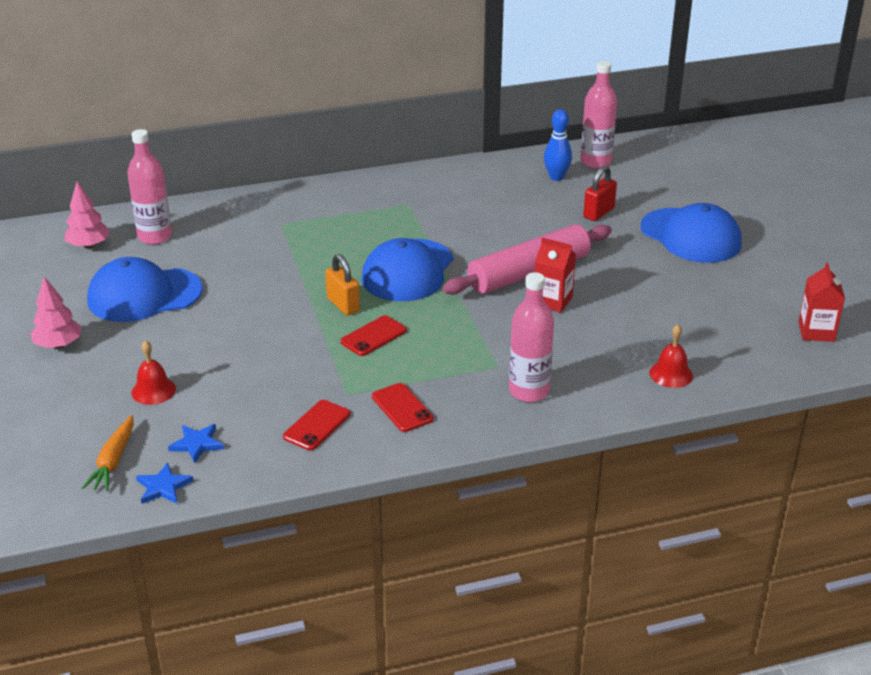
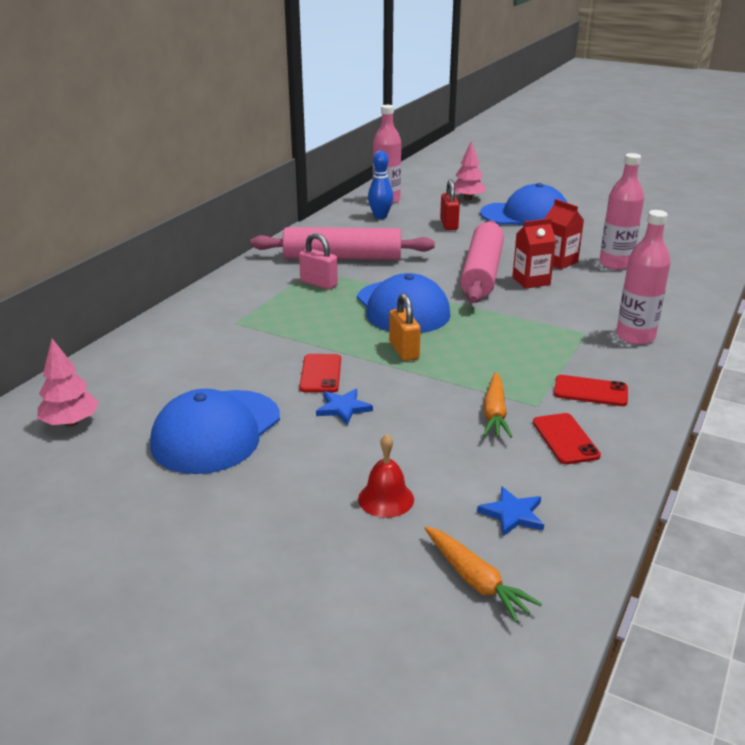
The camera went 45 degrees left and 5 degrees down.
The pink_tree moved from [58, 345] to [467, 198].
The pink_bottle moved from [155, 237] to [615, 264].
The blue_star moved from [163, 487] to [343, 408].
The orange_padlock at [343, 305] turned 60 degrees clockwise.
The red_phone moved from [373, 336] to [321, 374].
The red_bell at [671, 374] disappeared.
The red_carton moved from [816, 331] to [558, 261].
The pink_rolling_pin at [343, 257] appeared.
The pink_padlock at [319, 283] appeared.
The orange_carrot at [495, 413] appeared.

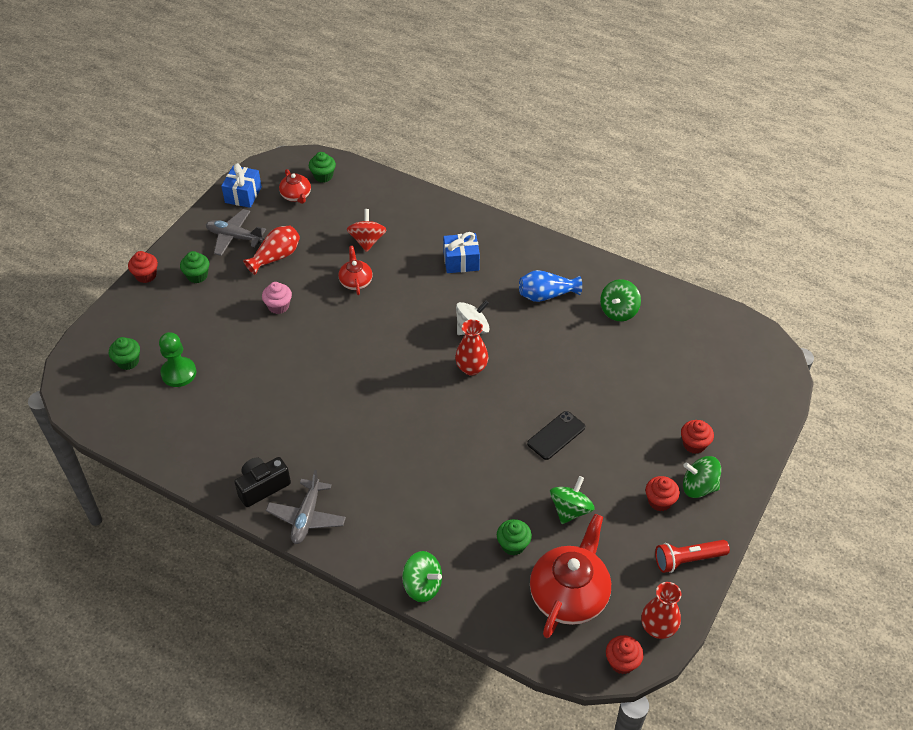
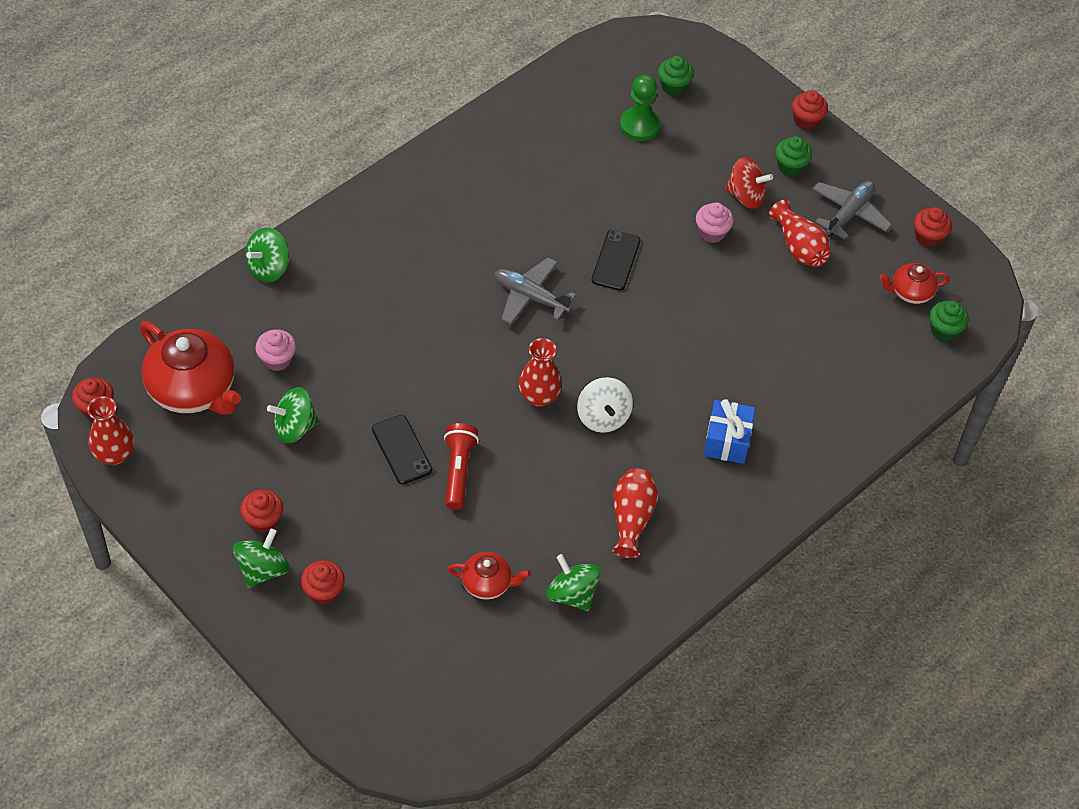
The camera went 105 degrees right and 5 degrees up.
The blue_gift at [243, 195] was replaced by the red_cupcake at [928, 237].
The black_camera at [262, 487] disappeared.
The grey_plane moved from [307, 517] to [531, 297].
The red_teapot moved from [356, 281] to [487, 583].
The red_spinning_top moved from [367, 241] to [746, 196].
The green_cupcake at [513, 545] became the pink_cupcake at [277, 359].
The blue_vase at [546, 295] became the red_vase at [631, 518].
The green_spinning_top at [570, 510] turned 120 degrees clockwise.
The red_flashlight moved from [688, 559] to [458, 471].
The black_phone at [616, 260] appeared.

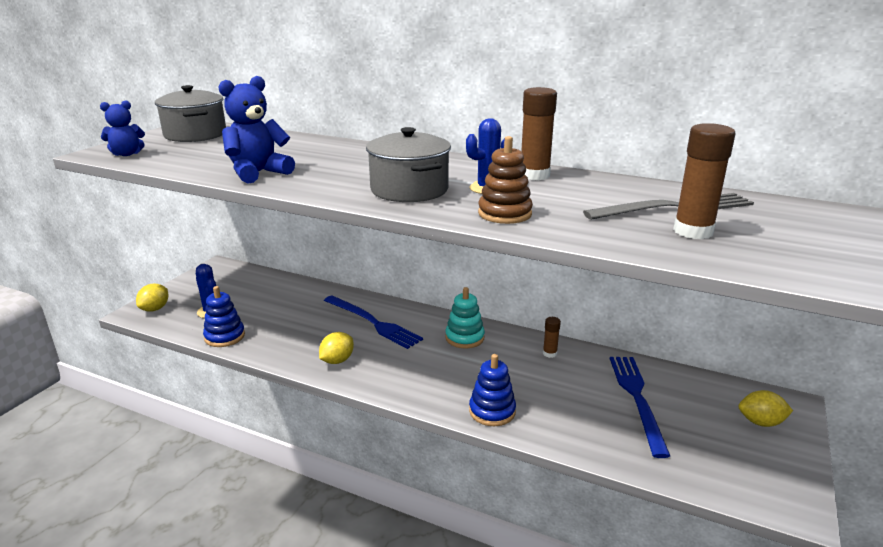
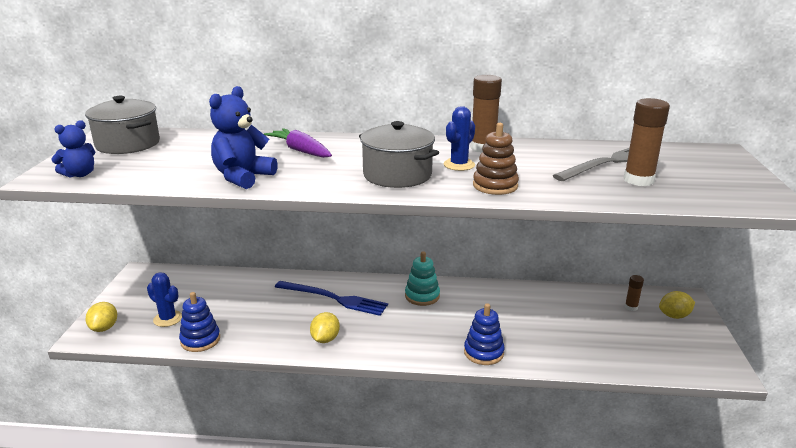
The camera went 20 degrees left and 0 degrees up.
The brown_glue_stick moved from [549, 353] to [631, 307].
The blue_fork at [637, 398] disappeared.
The purple_carrot at [300, 151] appeared.

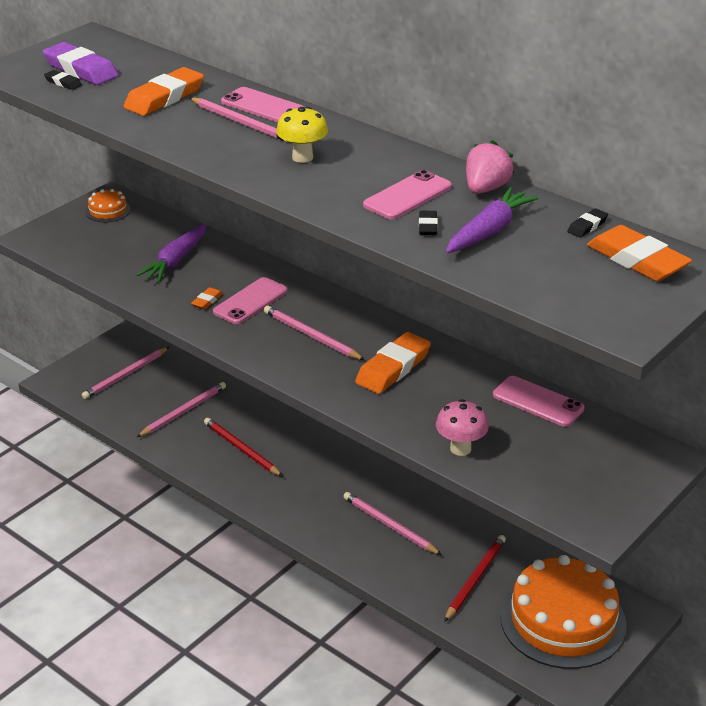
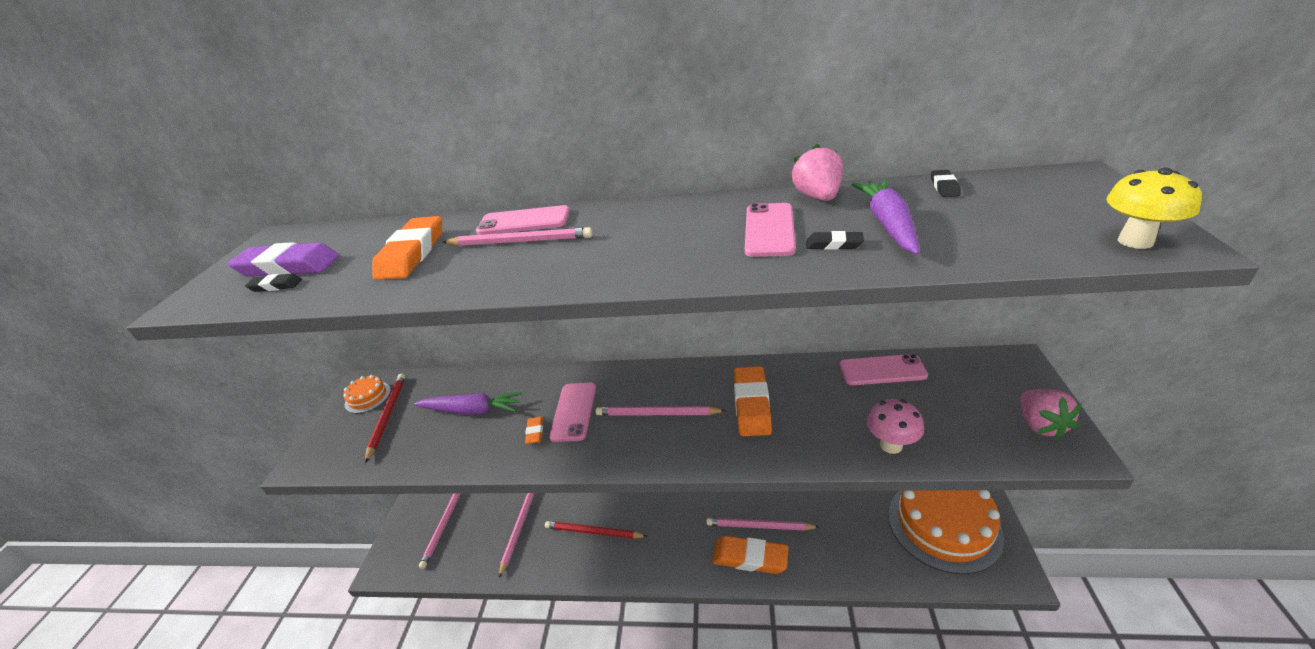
The camera went 30 degrees left and 0 degrees up.
The purple_carrot at [176, 261] turned 75 degrees counterclockwise.
The yellow_mushroom moved from [302, 157] to [1135, 241].
The black_eraser at [428, 226] turned 45 degrees counterclockwise.
The red_pencil moved from [475, 579] to [387, 416].
The orange_eraser moved from [637, 260] to [750, 558].
The pink_strawberry at [1040, 425] appeared.

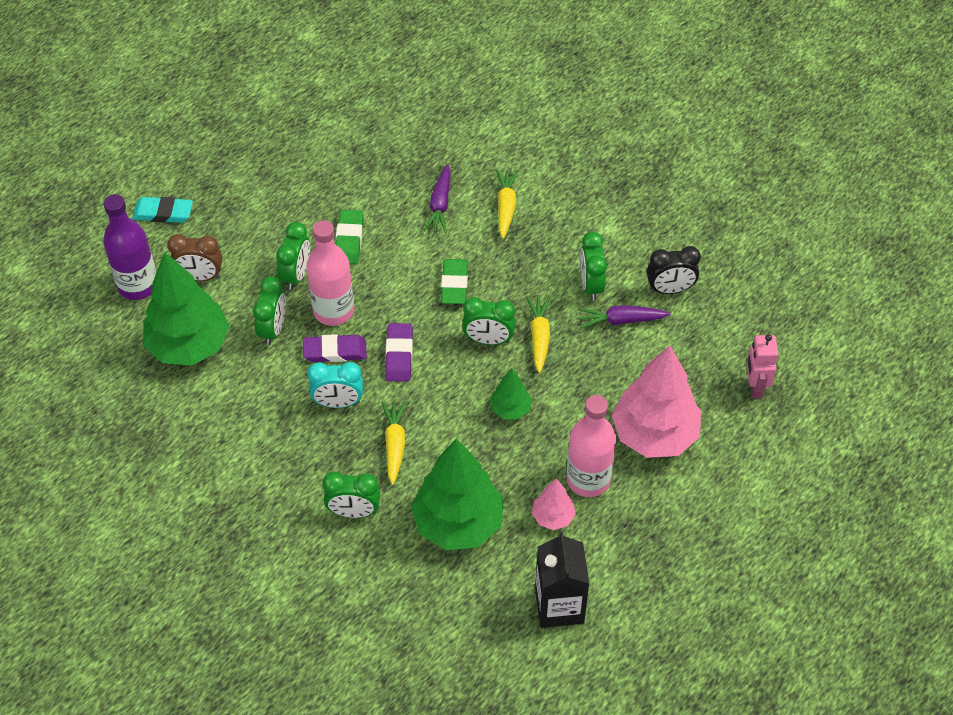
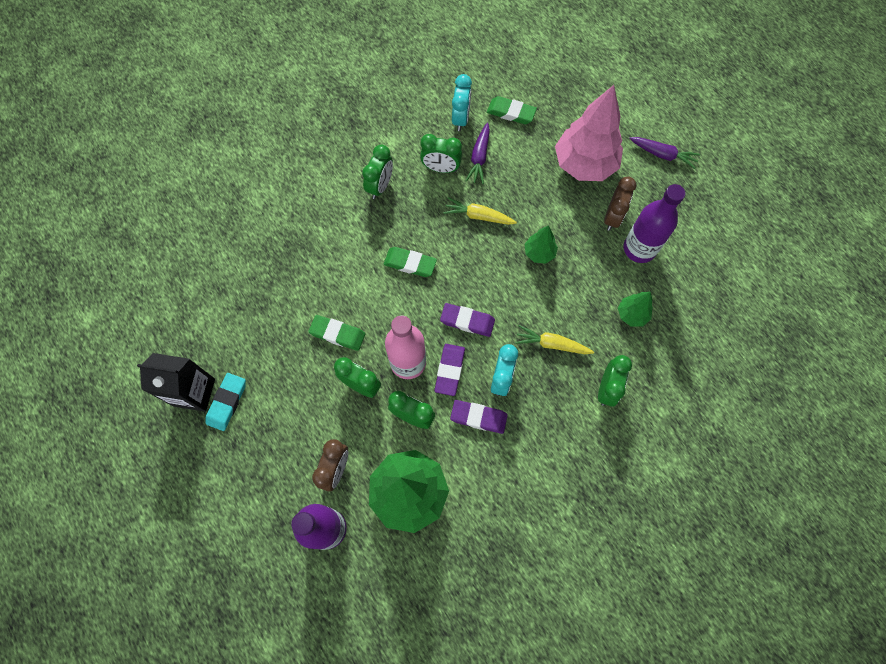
The camera went 75 degrees left and 15 degrees up.
The turquoise_eraser moved from [163, 213] to [227, 402].
The green_tree at [458, 523] changed to 0.48 times the size.
The purple_carrot moved from [440, 205] to [663, 155].
The green_clock moved from [488, 340] to [380, 186].
The yellow_carrot at [506, 207] disappeared.
The pink_tree at [553, 517] was replaced by the purple_bottle at [639, 248].
The black_carton moved from [559, 606] to [194, 392].
The pink_bottle at [588, 479] was replaced by the brown_clock at [612, 217].
The black_clock at [670, 289] became the turquoise_clock at [460, 119].
The pink_robot at [755, 387] disappeared.
The purple_eraser at [478, 417] appeared.
The green_eraser at [511, 112] appeared.

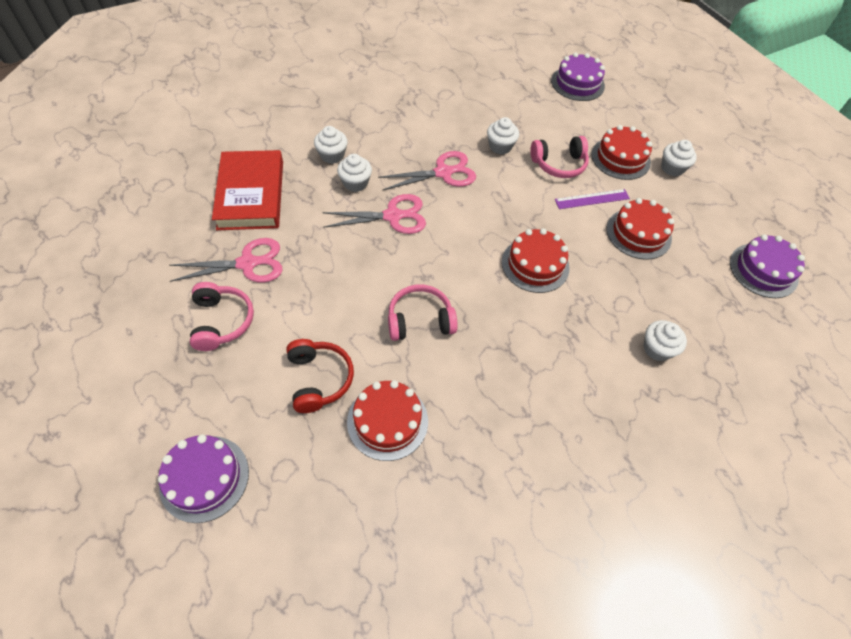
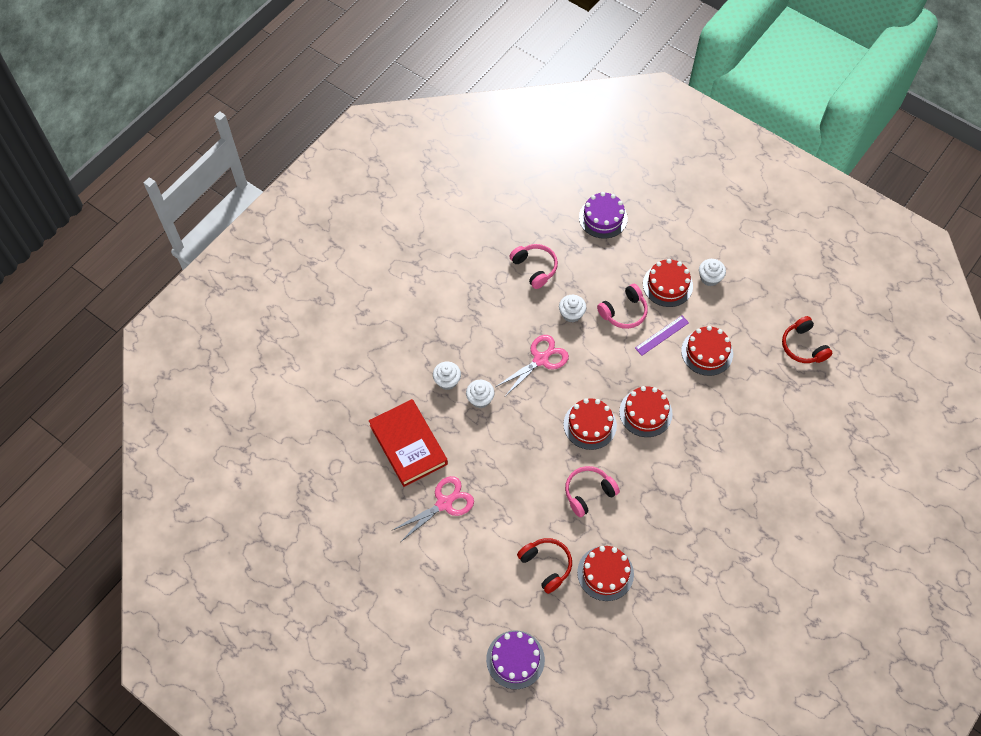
The camera went 20 degrees left and 5 degrees up.
The pink_headphones moved from [222, 321] to [535, 268].
The pink_scissors at [393, 216] disappeared.
The white_cupcake at [657, 348] disappeared.
The purple_cake at [763, 270] was replaced by the red_headphones at [803, 346].
The red_cake at [590, 425] appeared.

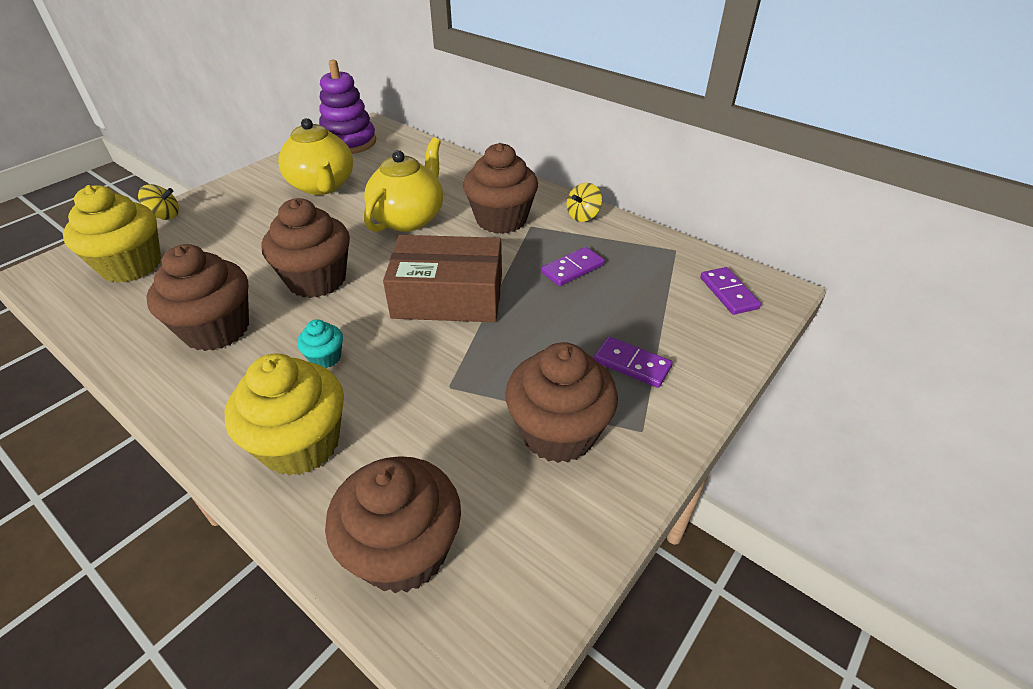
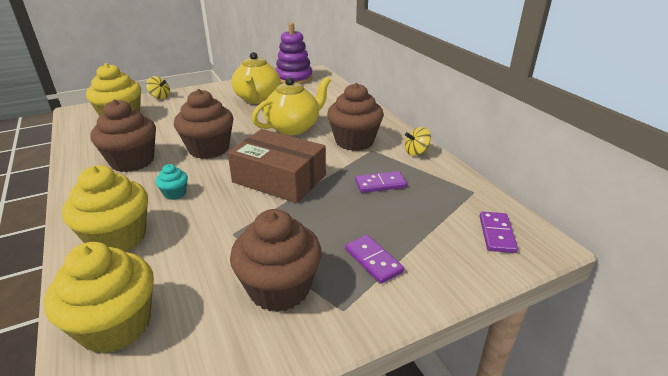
The camera went 25 degrees right and 10 degrees down.
The brown_cupcake at [403, 551] became the yellow_cupcake at [116, 325].

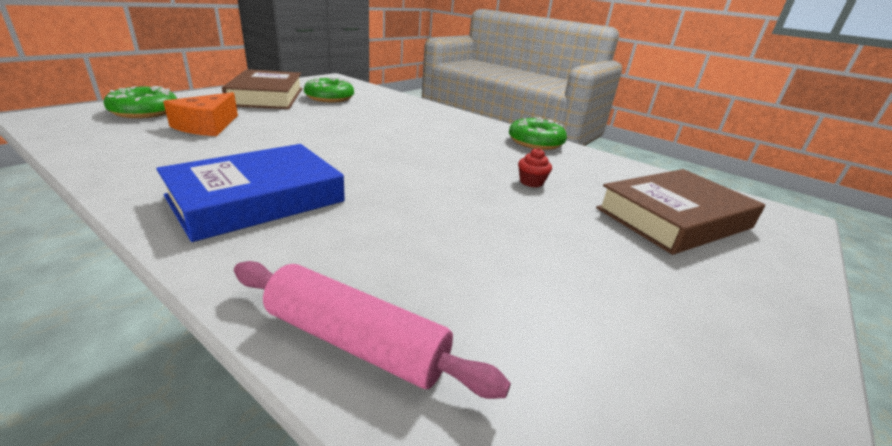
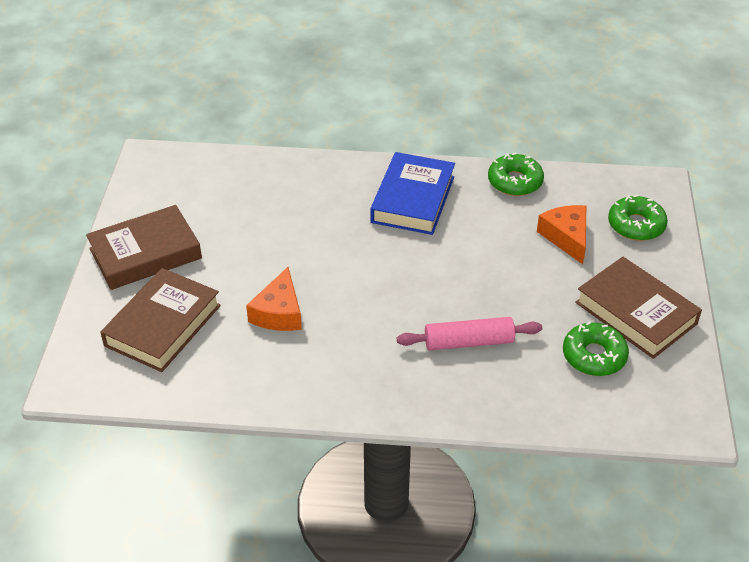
The camera went 150 degrees right and 15 degrees up.
The pink_rolling_pin moved from [356, 341] to [469, 342].
The green_donut moved from [535, 142] to [515, 182].
The red_cupcake at [531, 182] was replaced by the orange_cheese at [279, 312].
The brown_book at [145, 253] appeared.

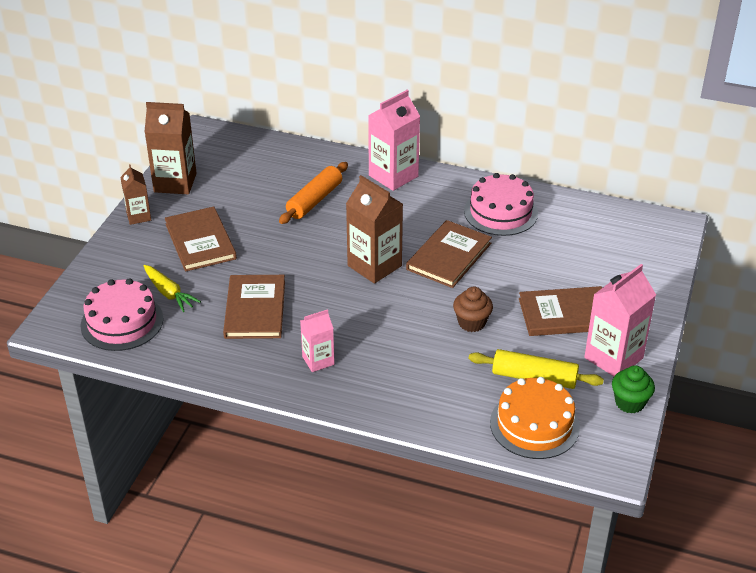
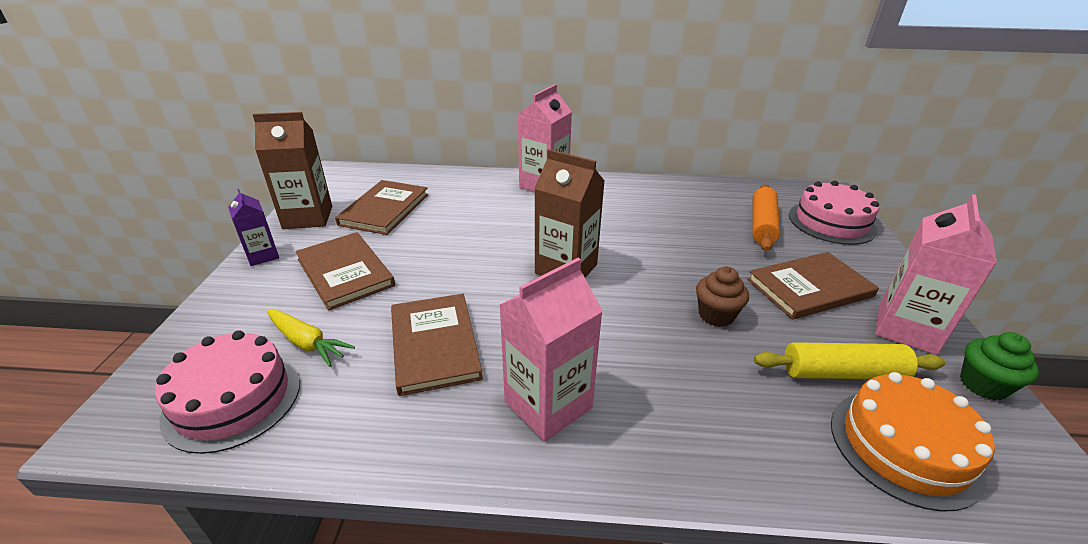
The camera went 15 degrees left and 5 degrees down.
The brown_carton at [138, 216] became the purple_carton at [263, 256].
The orange_rolling_pin moved from [314, 200] to [762, 225].
The pink_carton at [318, 360] changed to 1.72 times the size.
The brown_book moved from [449, 256] to [384, 209].
The pink_cake moved from [500, 212] to [831, 222].

